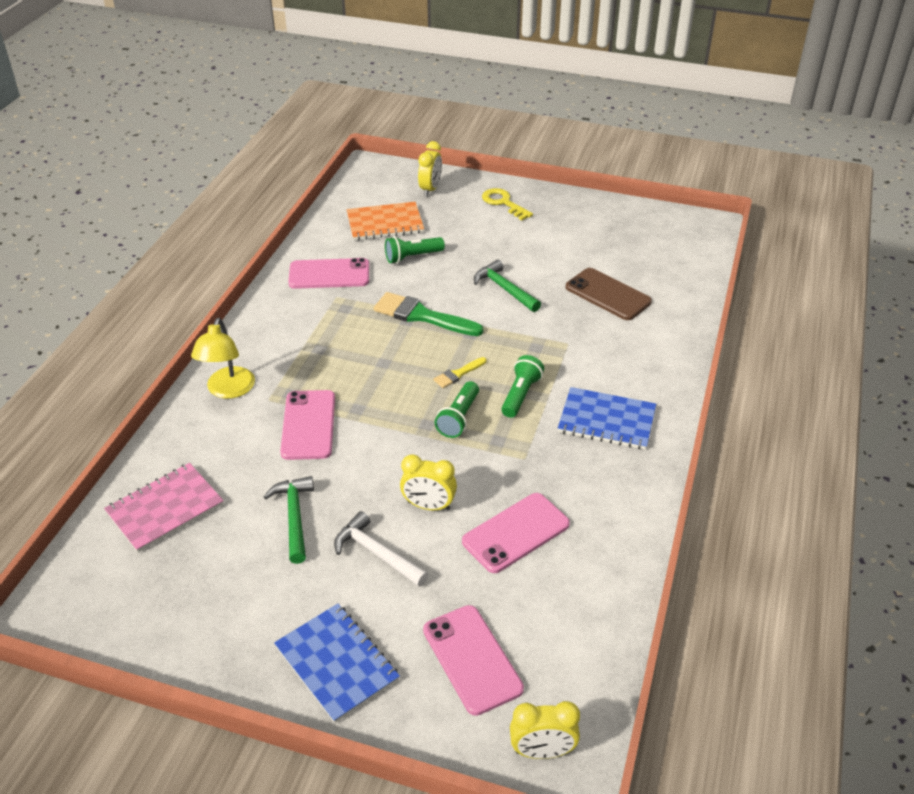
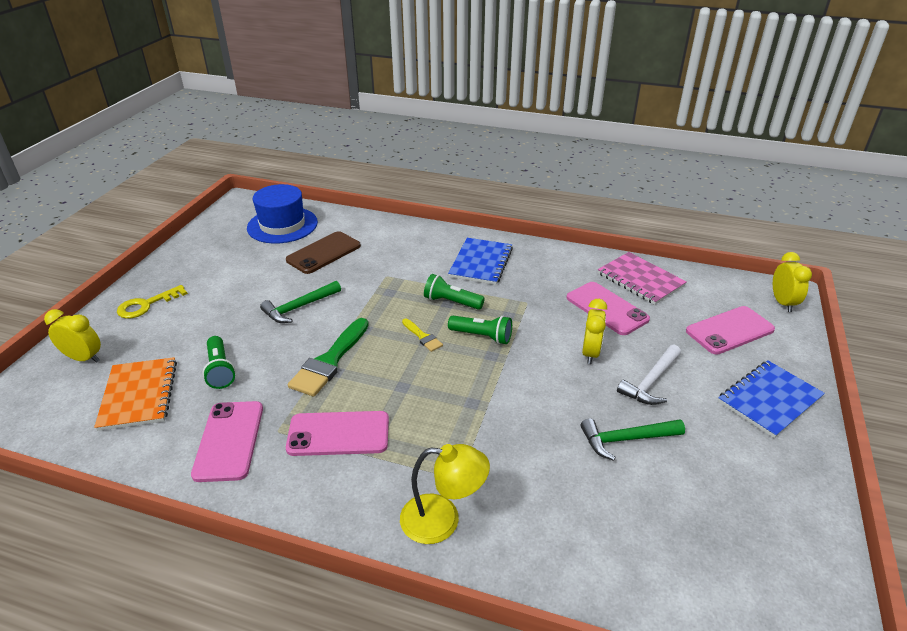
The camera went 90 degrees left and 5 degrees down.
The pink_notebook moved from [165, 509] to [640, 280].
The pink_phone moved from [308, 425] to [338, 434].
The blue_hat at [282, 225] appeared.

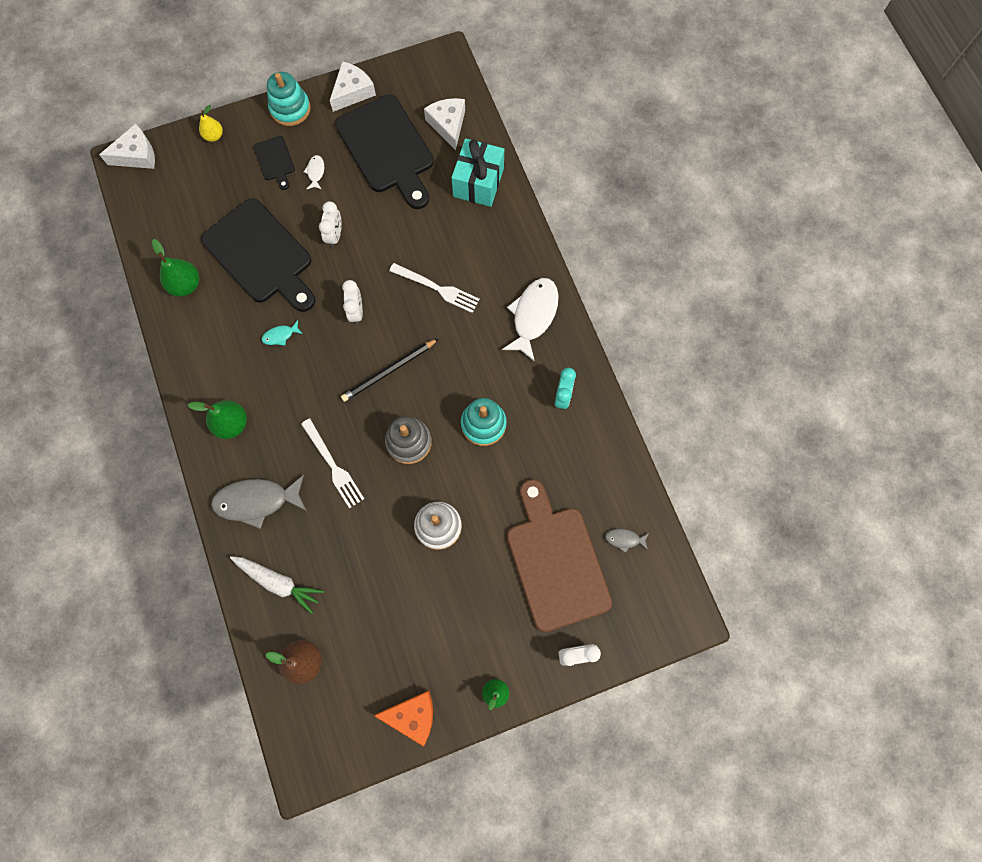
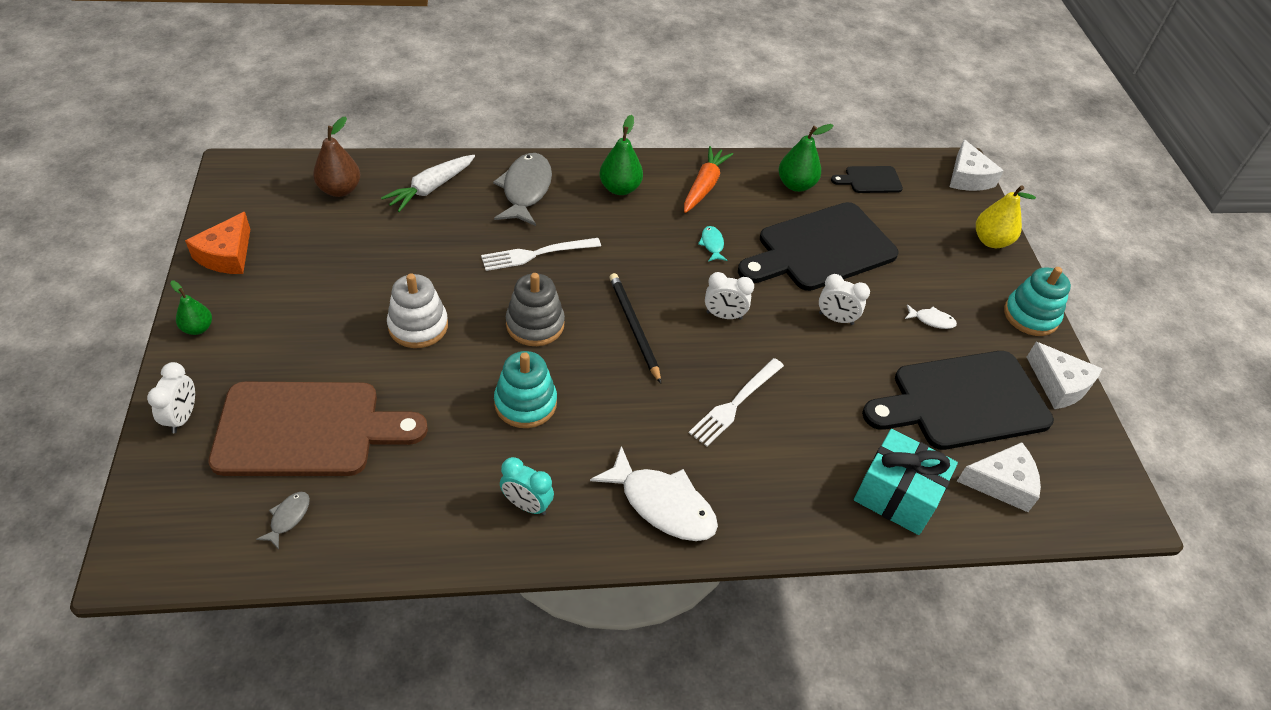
The camera went 100 degrees right and 25 degrees down.
The yellow_pear at [214, 136] changed to 1.55 times the size.
The black_cutting_board moved from [275, 161] to [870, 180].
The orange_carrot at [704, 186] appeared.

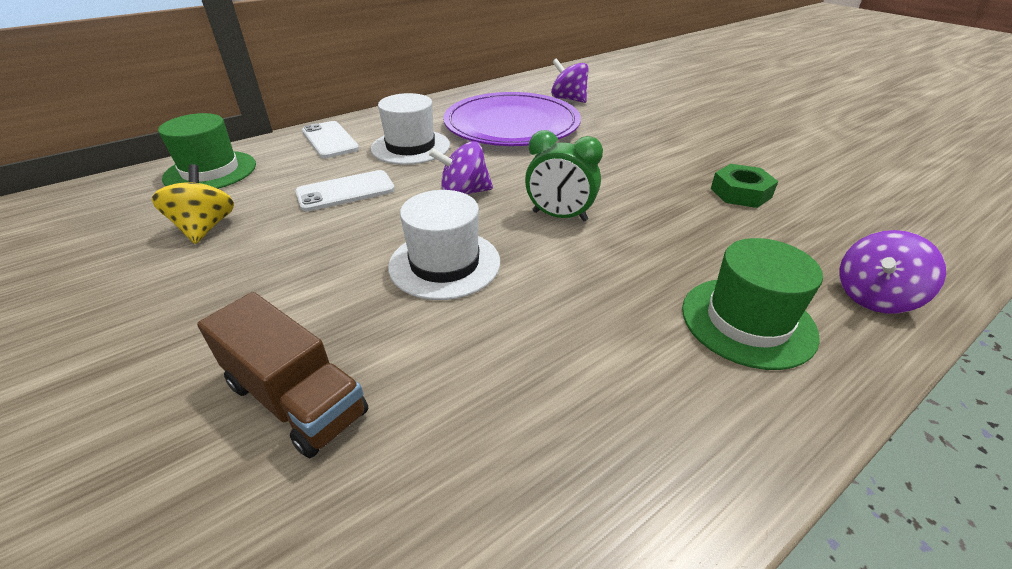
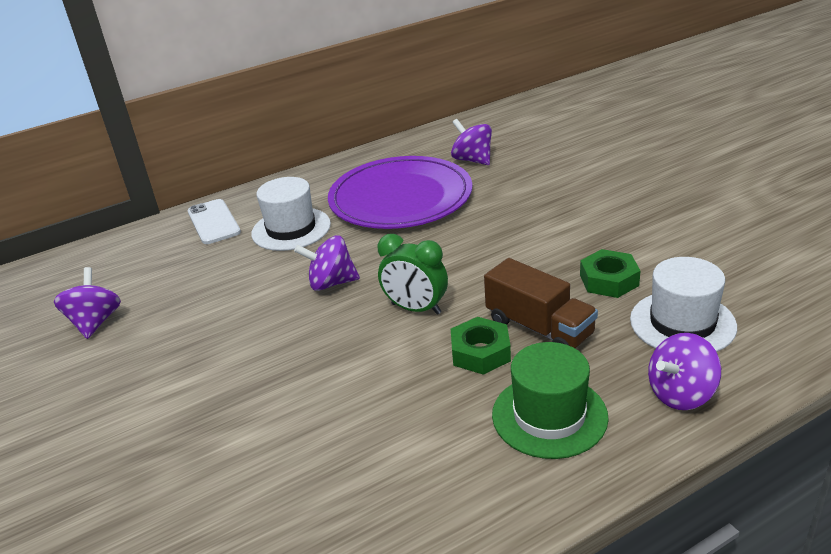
The camera went 10 degrees right and 5 degrees down.
The yellow_spinning_top at [205, 228] became the purple_spinning_top at [95, 322].
The green_hat at [210, 171] disappeared.
The brown_truck moved from [296, 399] to [539, 328].
The white_phone at [345, 191] disappeared.
The white_hat moved from [444, 264] to [682, 323].
The green_nut at [480, 352] appeared.

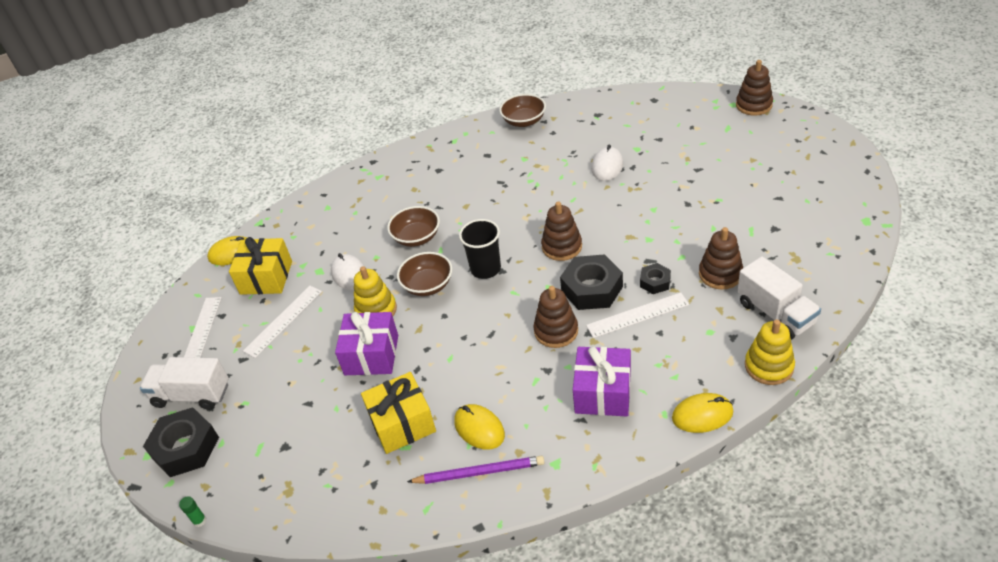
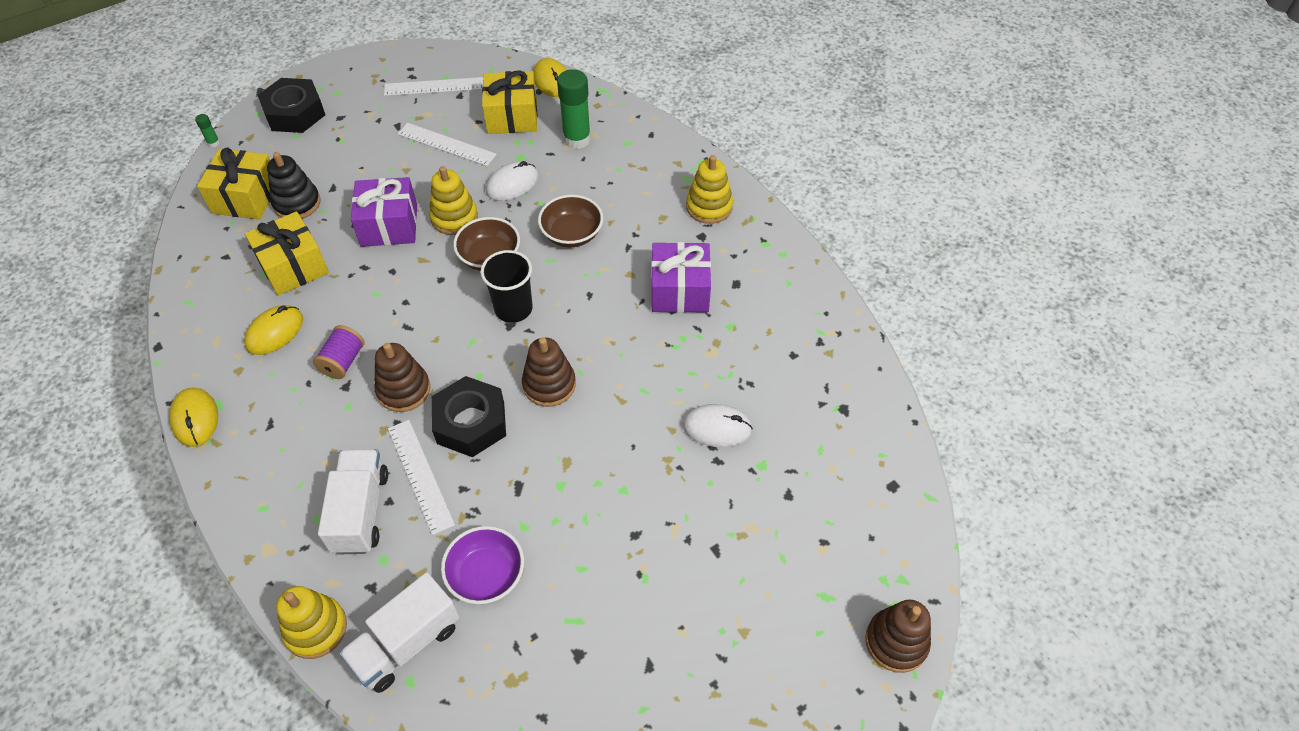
The camera went 75 degrees right and 10 degrees up.
The white_truck moved from [192, 395] to [360, 511].
The purple_pencil at [479, 472] disappeared.
The brown_bowl at [524, 121] disappeared.
The purple_gift moved from [603, 393] to [680, 290].
The black_nut at [655, 282] disappeared.
The yellow_mouse moved from [702, 415] to [195, 419].
The brown_stacking_toy at [720, 274] was replaced by the purple_bowl at [486, 575].
The yellow_gift at [246, 197] appeared.
The black_stacking_toy at [297, 203] appeared.
The purple_spool at [343, 361] appeared.
The green_glue_stick at [577, 139] appeared.
The yellow_stacking_toy at [709, 207] appeared.

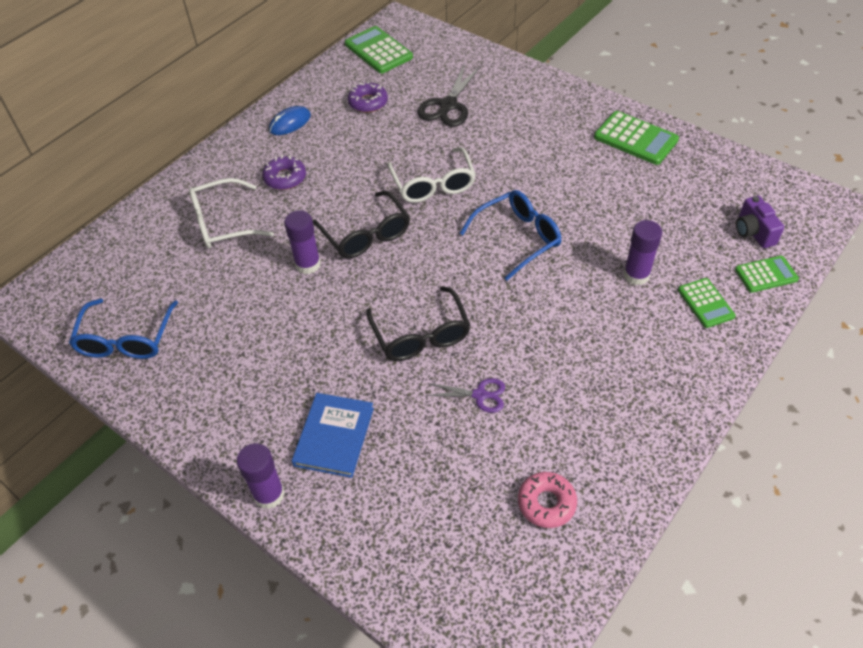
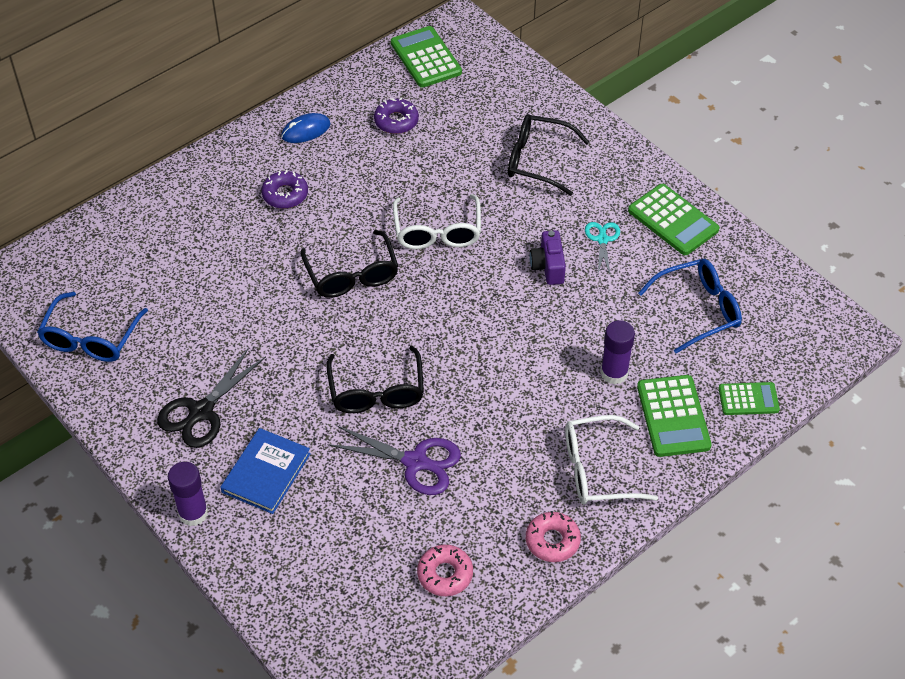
The camera went 10 degrees right and 0 degrees up.
The white_glasses moved from [222, 223] to [597, 470].
The purple_glue_stick at [308, 264] disappeared.
The black_scissors moved from [448, 105] to [201, 411].
The purple_scissors at [480, 395] changed to 1.69 times the size.
The blue_glasses moved from [518, 238] to [698, 310].
The green_calculator at [705, 303] changed to 1.58 times the size.
The purple_camera moved from [753, 232] to [548, 267].
The black_glasses at [537, 160] appeared.
The pink_donut at [552, 541] appeared.
The turquoise_scissors at [602, 239] appeared.

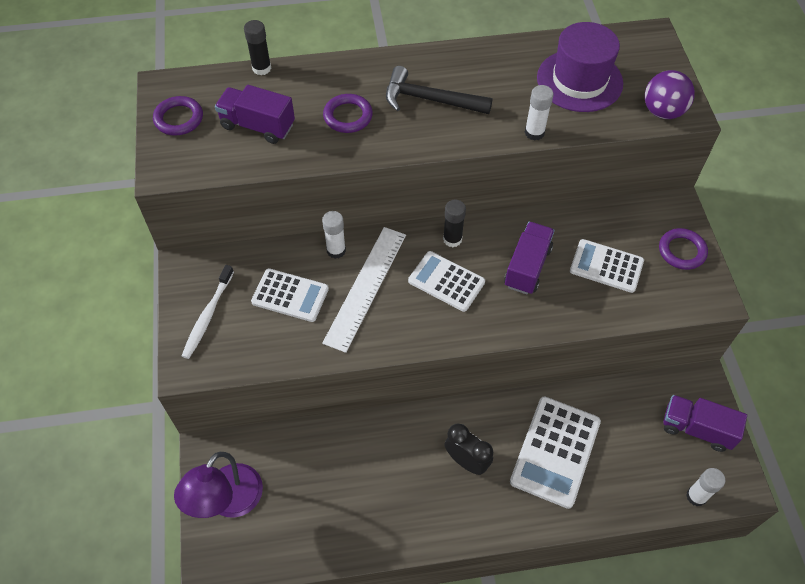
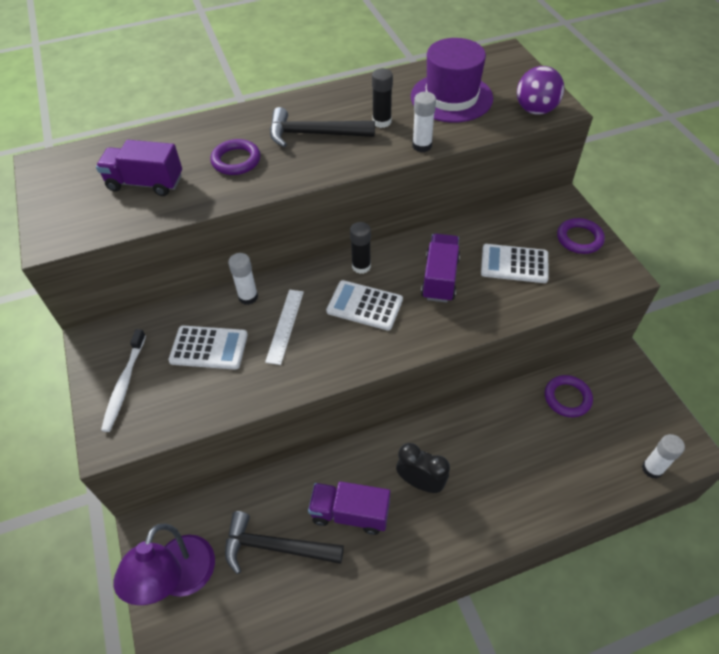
The camera went 10 degrees left and 5 degrees down.
The purple_ring moved from [179, 119] to [567, 398].
The black_glue_stick moved from [261, 68] to [382, 122].
The white_ruler at [365, 287] changed to 0.60 times the size.
The white_calculator at [555, 451] disappeared.
The purple_truck moved from [696, 429] to [350, 513].
The black_hammer at [276, 547] appeared.

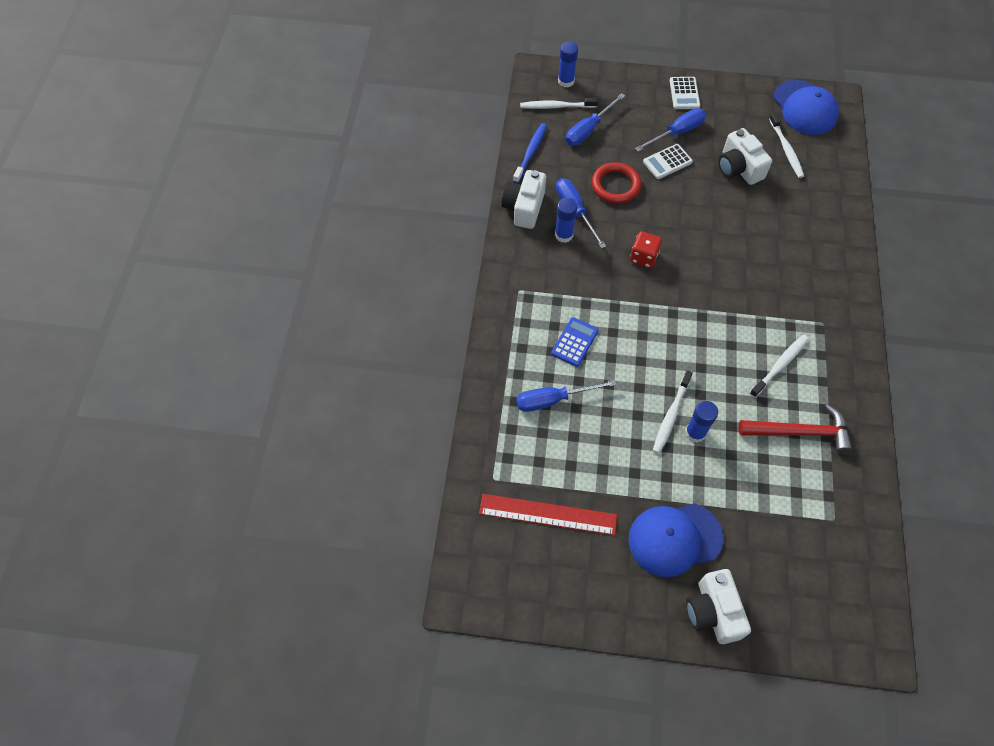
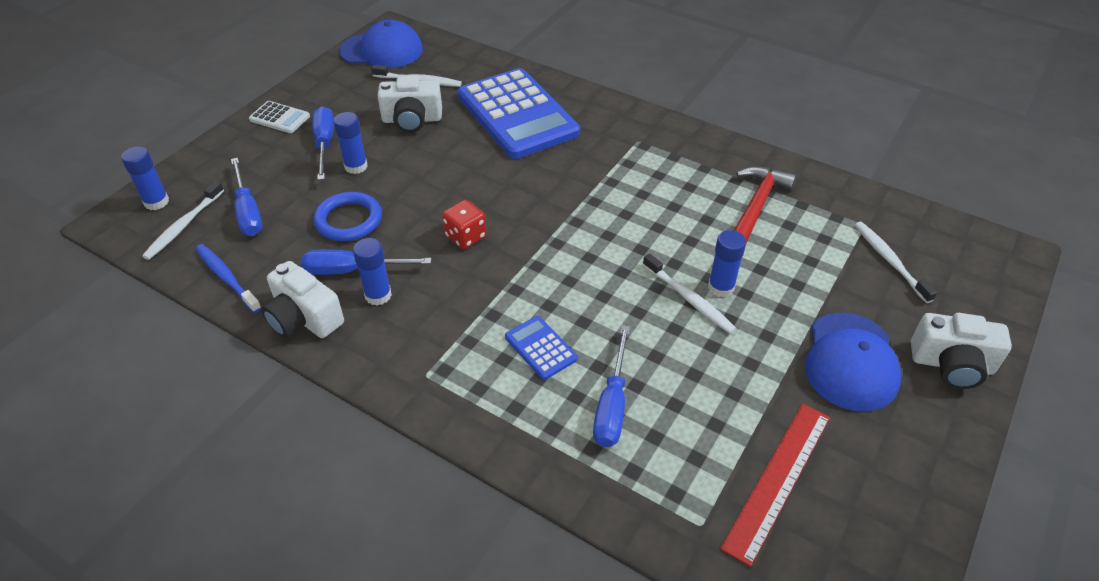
The camera went 65 degrees left and 15 degrees down.
The red_ring at [615, 185] became the blue_ring at [348, 220].
The white_calculator at [667, 162] was replaced by the blue_glue_stick at [356, 166].
The white_toothbrush moved from [779, 365] to [890, 261].
The blue_calculator at [517, 114] appeared.

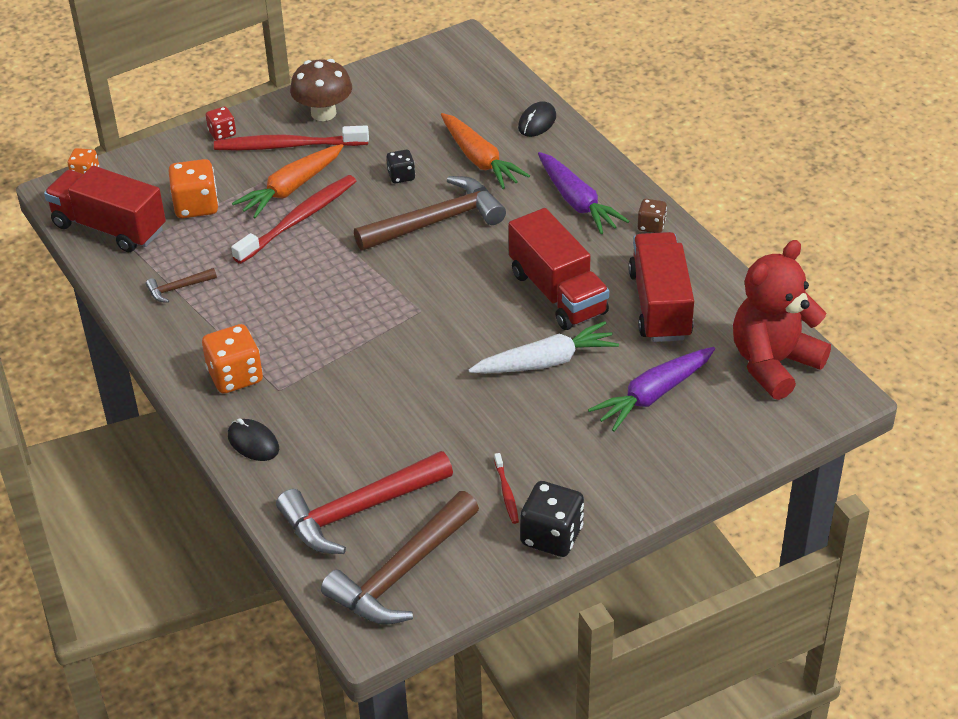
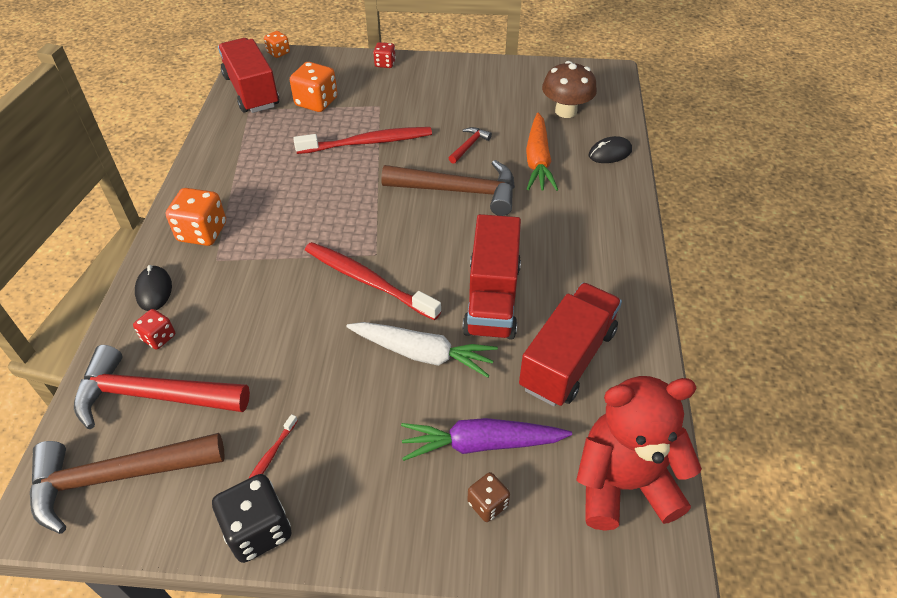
The camera went 35 degrees right and 5 degrees up.
The brown_hammer at [178, 288] disappeared.
The red_toothbrush moved from [287, 146] to [367, 280].
The orange_carrot at [291, 189] disappeared.
The brown_mushroom moved from [323, 113] to [566, 111].
The black_dice at [401, 176] was replaced by the red_hammer at [469, 146].
The purple_carrot at [577, 202] disappeared.
The brown_dice moved from [651, 226] to [487, 504].
The red_dice at [158, 337] appeared.

